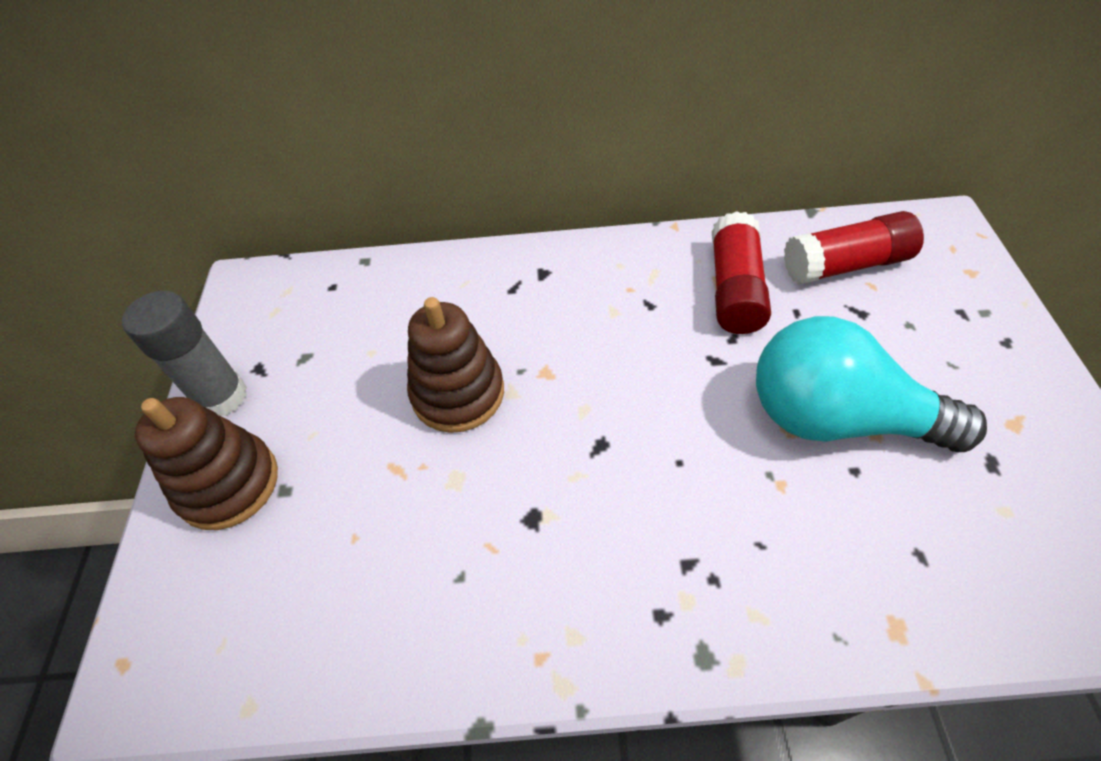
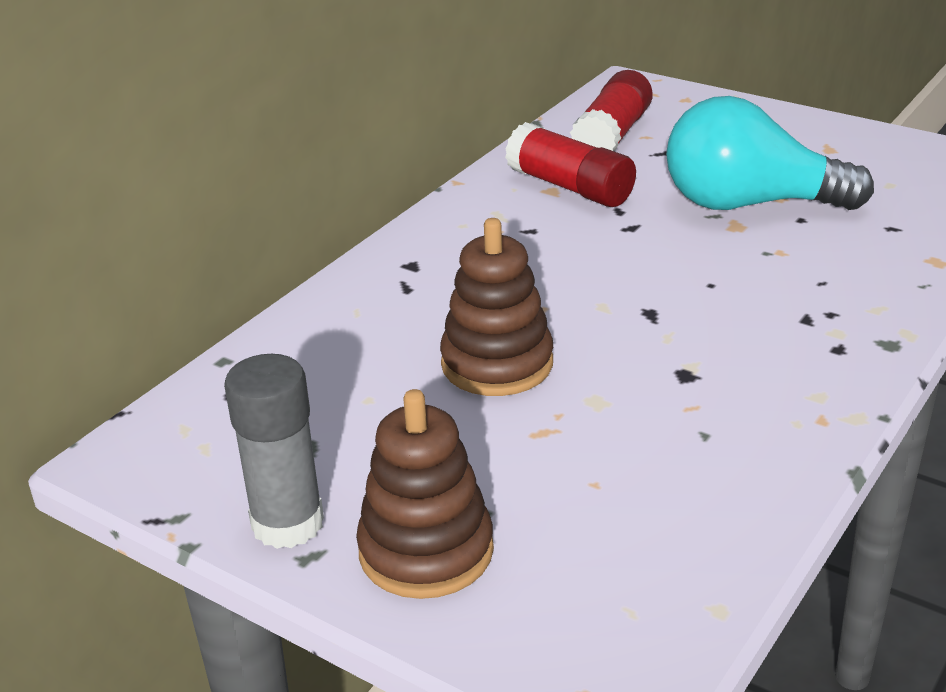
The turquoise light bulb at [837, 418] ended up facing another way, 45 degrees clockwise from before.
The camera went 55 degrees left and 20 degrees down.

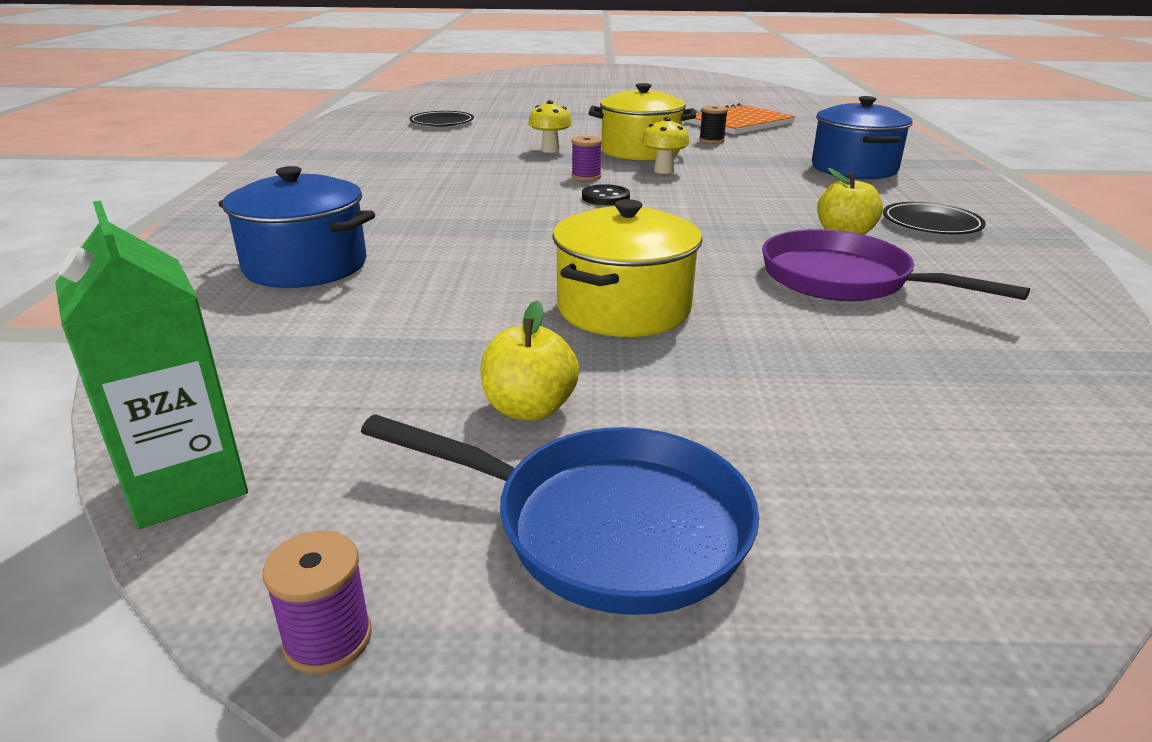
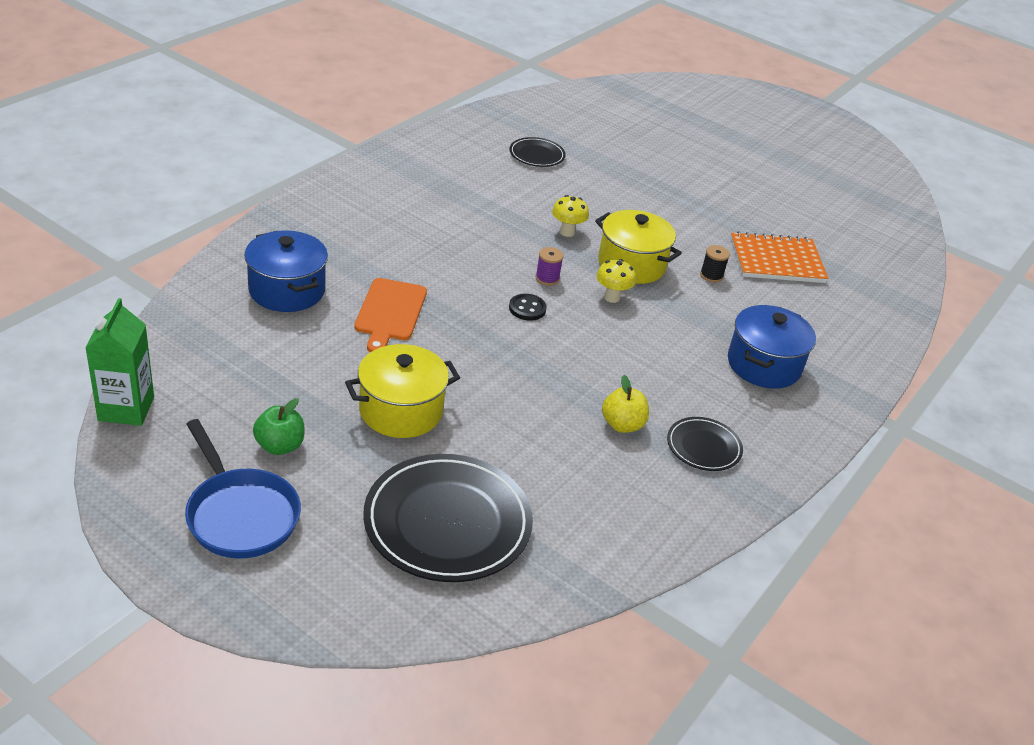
What was the yellow apple at [529, 409] turned into the green apple at [280, 446].
The second view gained the orange cutting board at [390, 312].
The second view gained the black plate at [447, 523].
The second view lost the purple spool at [328, 639].
The second view lost the purple pan at [844, 280].
The camera went 30 degrees right and 10 degrees up.

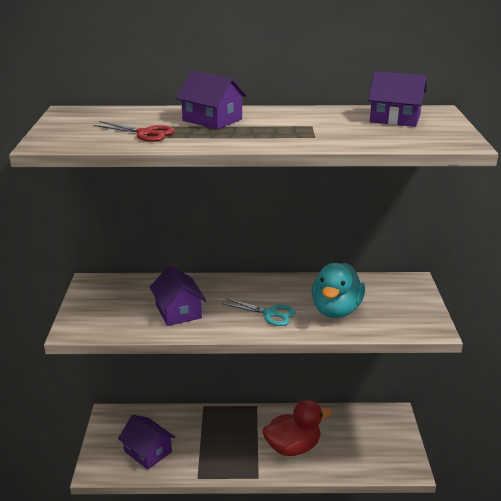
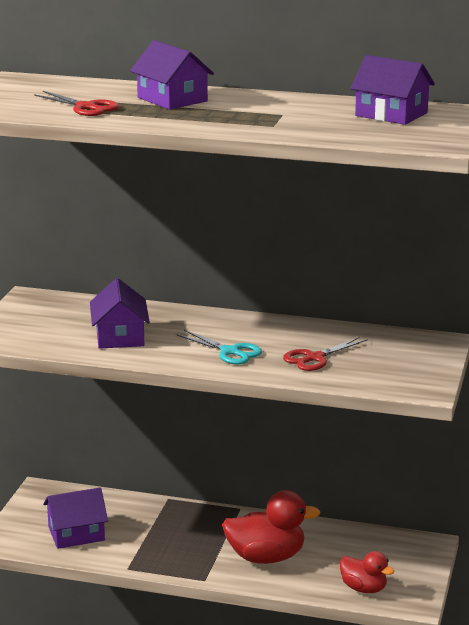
The purple house at [148, 451] ended up facing another way, 75 degrees counterclockwise from before.
Where the turquoise duck stood at [336, 310], the red scissors came to stand at [315, 358].
The second view gained the red duck at [363, 588].
The camera went 15 degrees right and 5 degrees down.

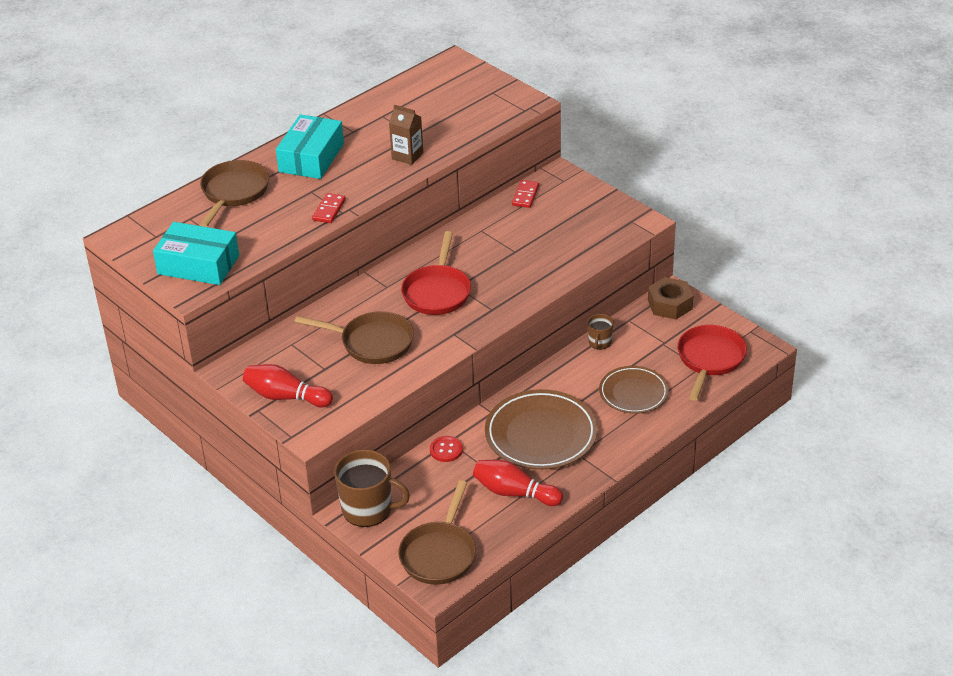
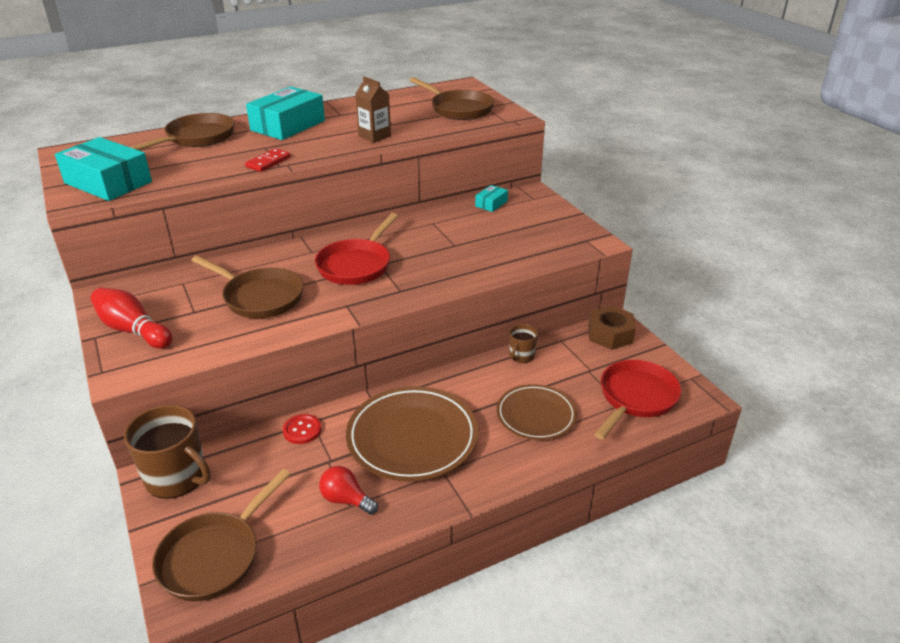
Where the red bowling pin stood at [514, 493], the red light bulb came to stand at [346, 499].
The second view gained the brown pan at [458, 109].
Where the red domino stood at [525, 195], the turquoise box came to stand at [491, 203].
The camera went 15 degrees right and 5 degrees down.

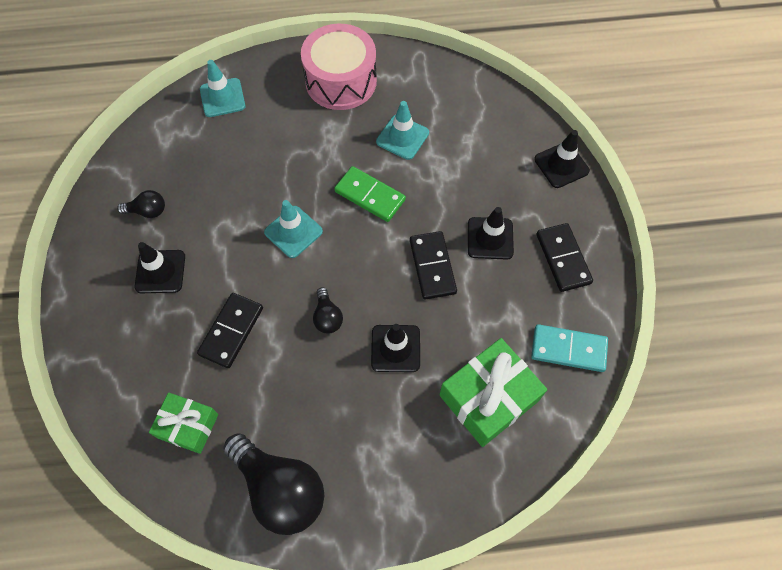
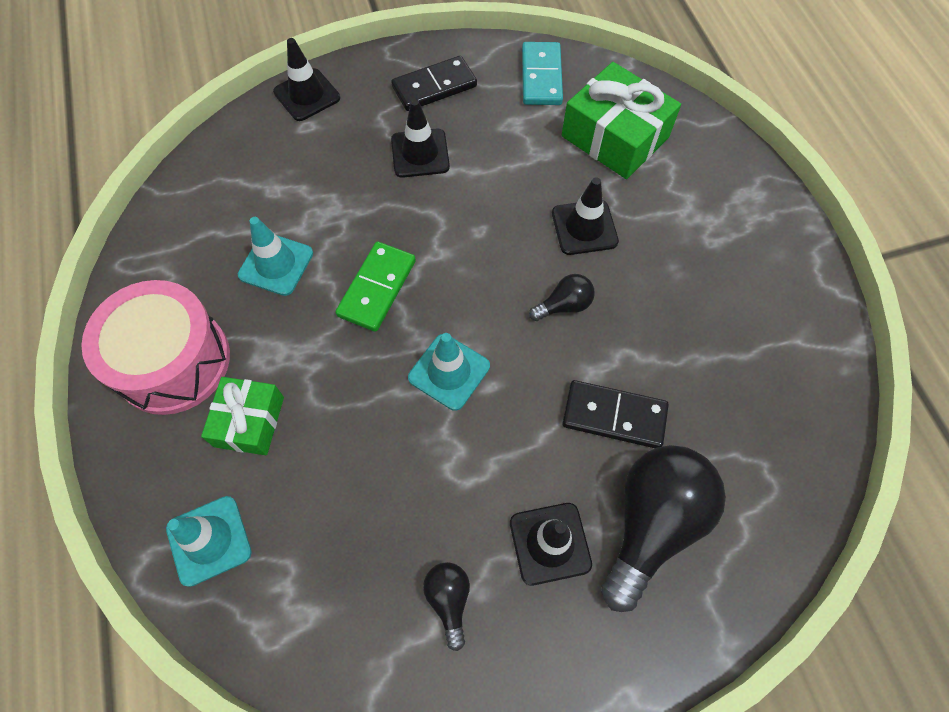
The green gift ended up elsewhere, having gone from [188, 426] to [249, 421].
The black light bulb ended up elsewhere, having gone from [280, 489] to [652, 523].
The second view lost the black domino at [432, 266].
The camera went 100 degrees left and 0 degrees up.

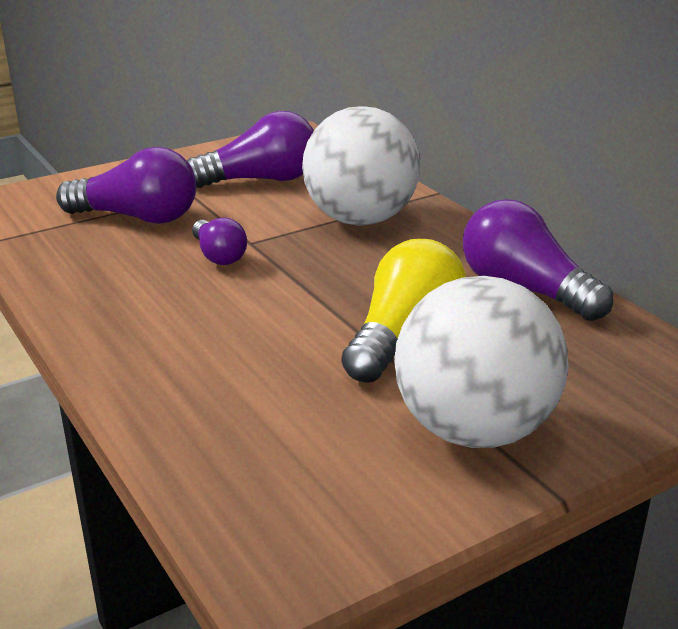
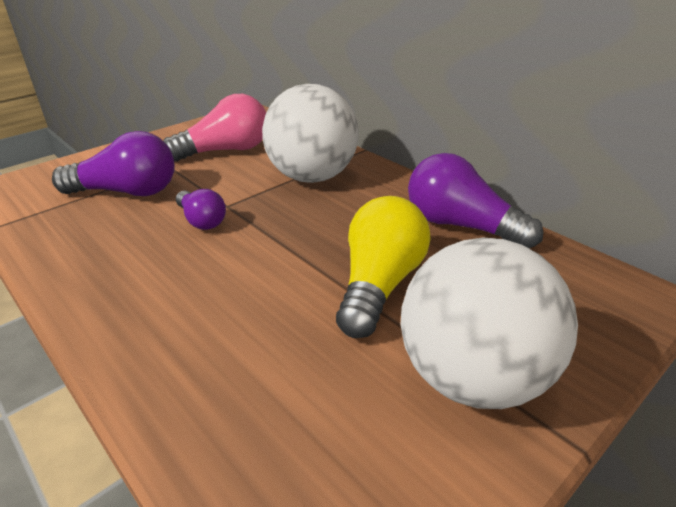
What was the purple light bulb at [261, 180] turned into the pink light bulb at [226, 151].
The camera went 10 degrees left and 5 degrees up.

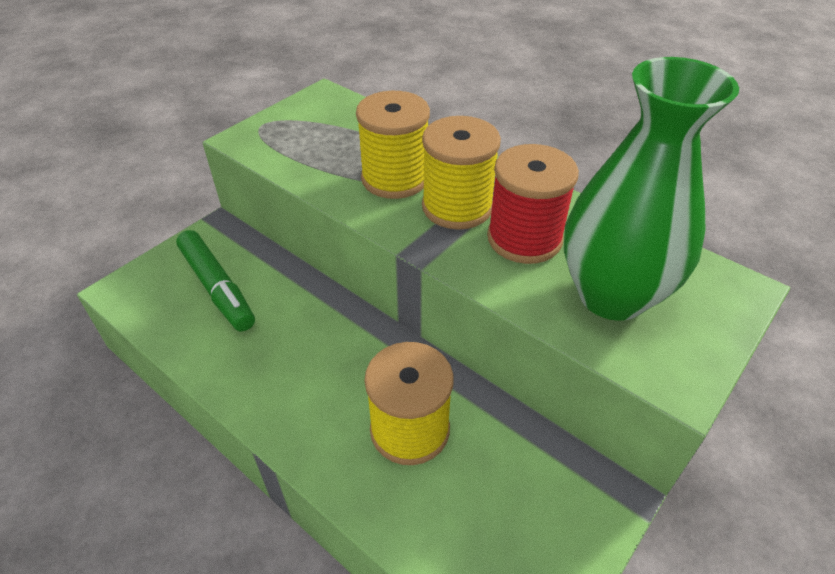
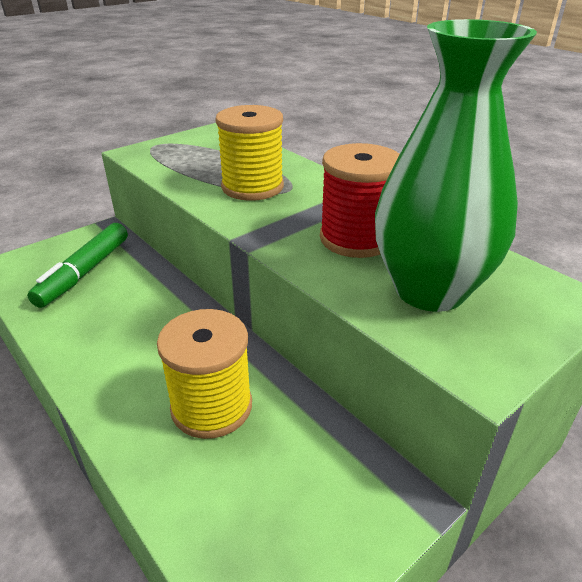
The green marker at [217, 288] ended up facing another way, 45 degrees clockwise from before.
The second view lost the yellow spool at [457, 207].
The camera went 10 degrees right and 10 degrees down.

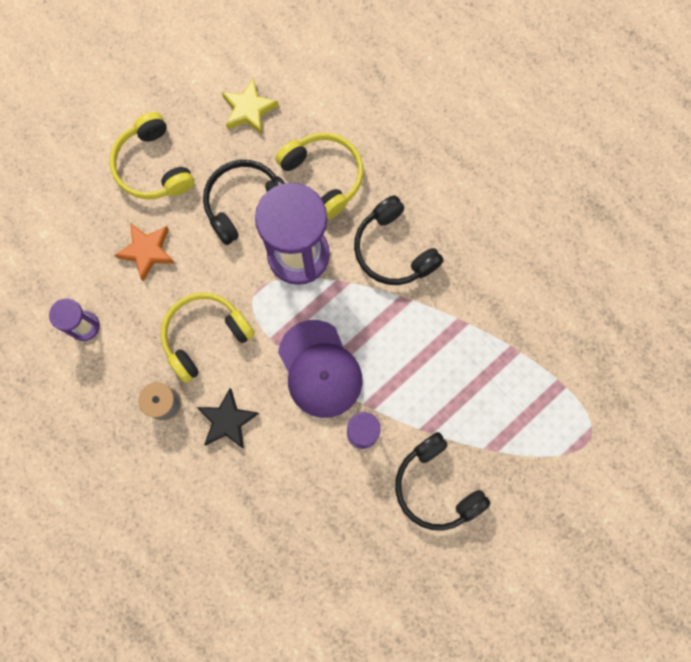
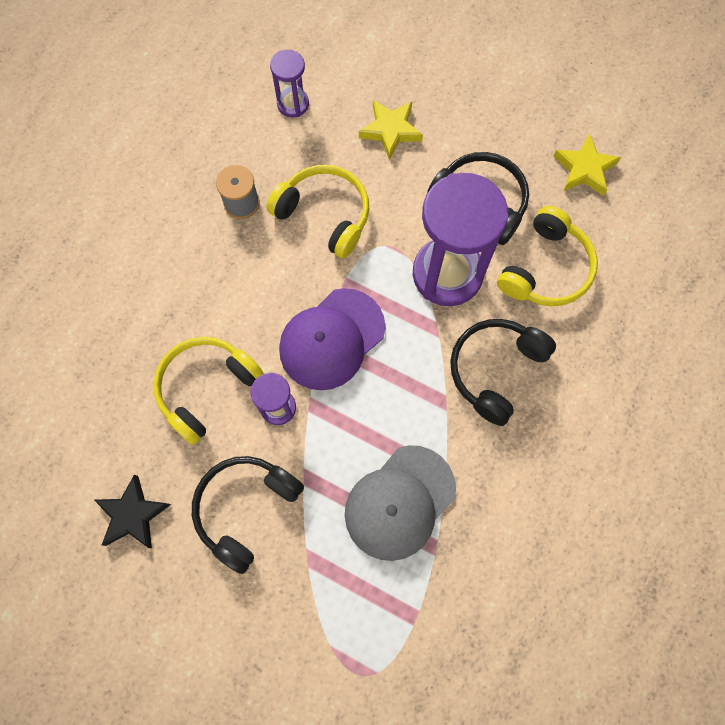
The black star ended up elsewhere, having gone from [227, 421] to [133, 515].
The yellow headphones ended up elsewhere, having gone from [153, 166] to [206, 388].
The second view gained the grey cap at [399, 502].
What was the orange star at [147, 251] turned into the yellow star at [390, 130].
The camera went 70 degrees right and 5 degrees down.

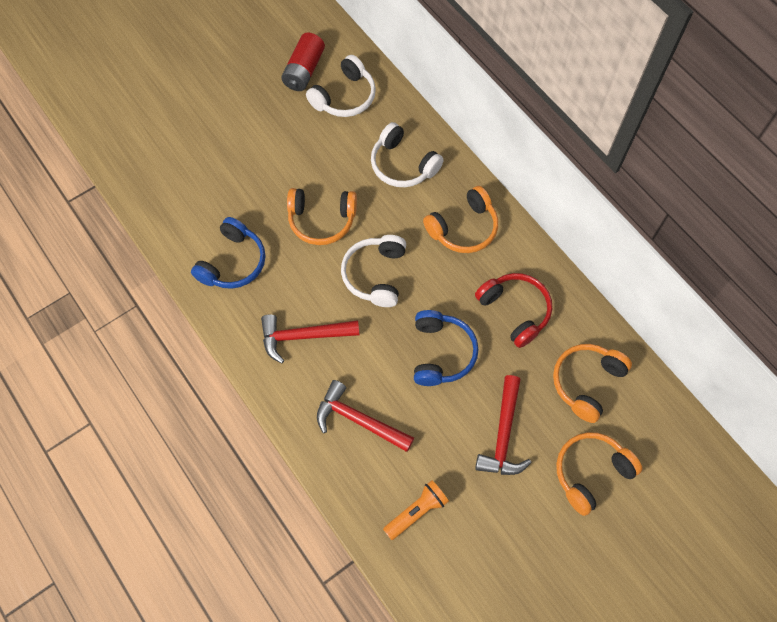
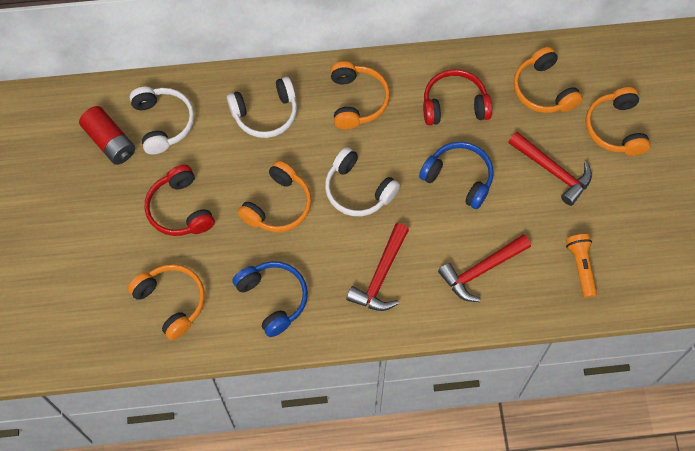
The second view gained the orange headphones at [171, 302].
The second view gained the red headphones at [180, 209].
The camera went 60 degrees left and 0 degrees up.

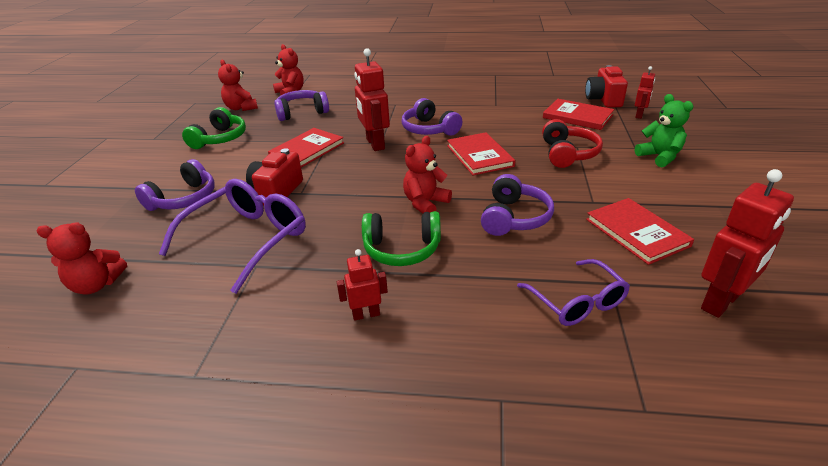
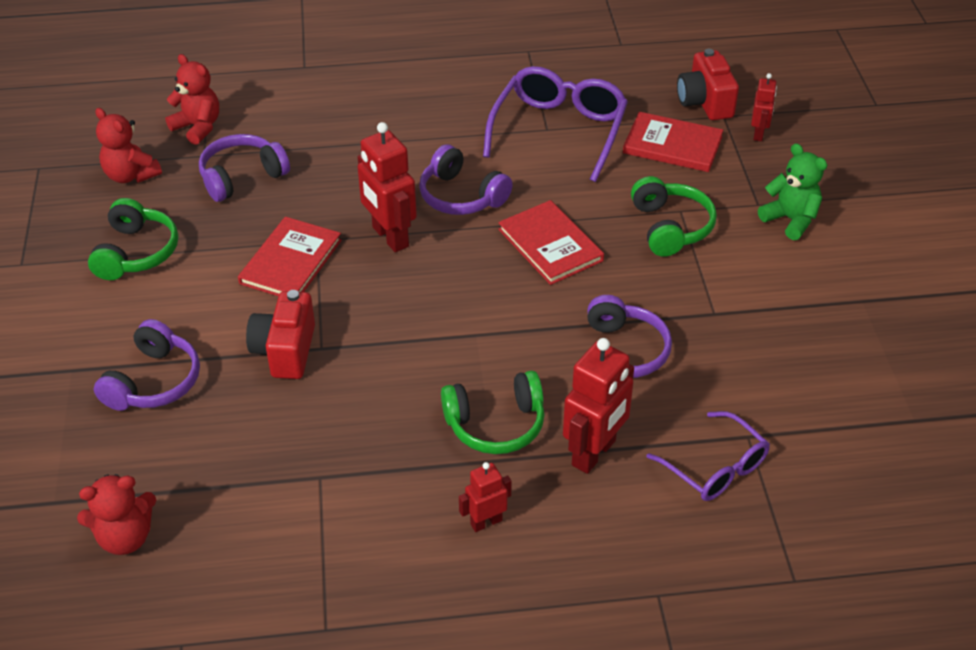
The purple glasses ended up elsewhere, having gone from [248, 239] to [559, 131].
The red robot ended up elsewhere, having gone from [721, 302] to [594, 453].
What was the red headphones at [568, 154] turned into the green headphones at [670, 227].
The second view lost the red teddy bear at [425, 203].
The second view lost the red book at [637, 232].
The camera went 15 degrees left and 10 degrees up.

